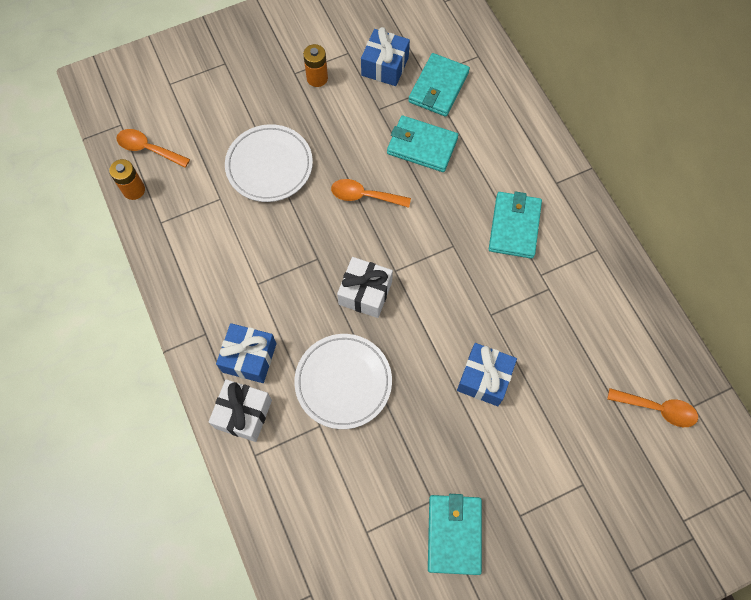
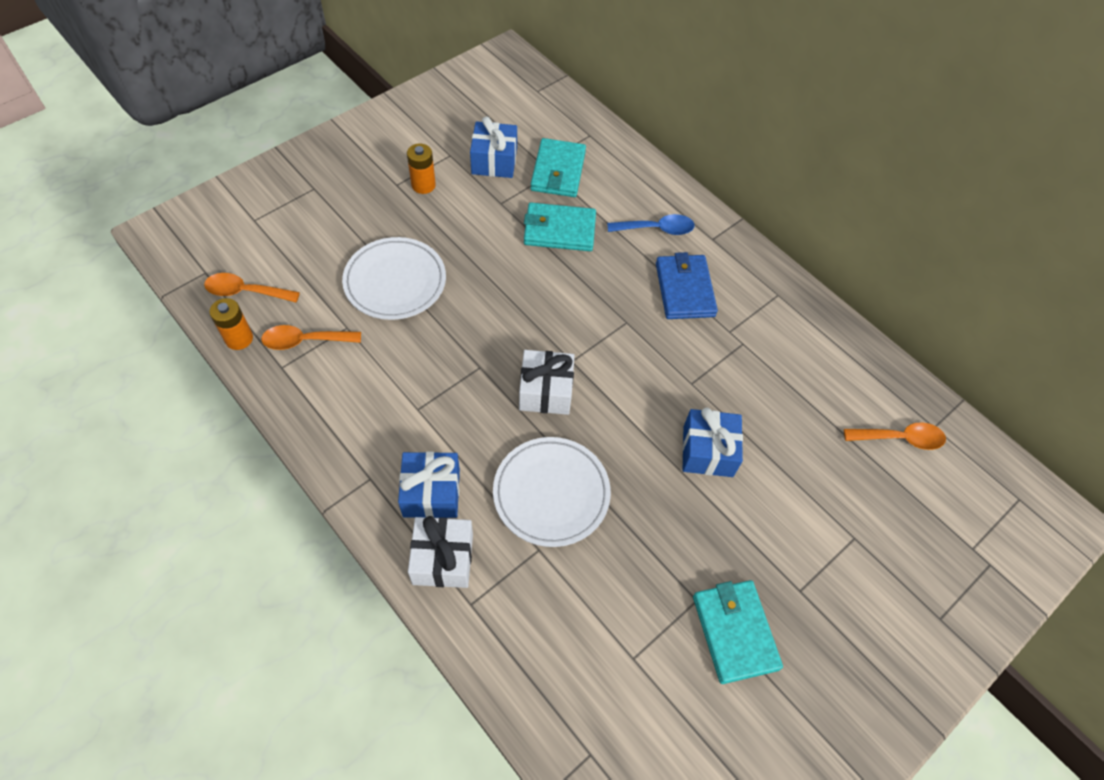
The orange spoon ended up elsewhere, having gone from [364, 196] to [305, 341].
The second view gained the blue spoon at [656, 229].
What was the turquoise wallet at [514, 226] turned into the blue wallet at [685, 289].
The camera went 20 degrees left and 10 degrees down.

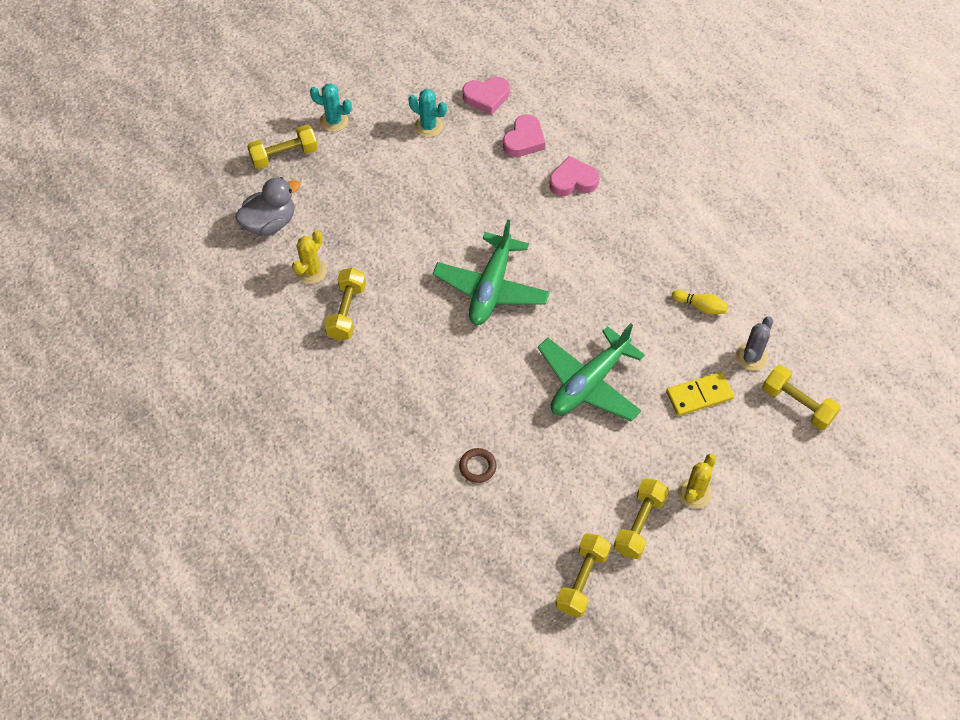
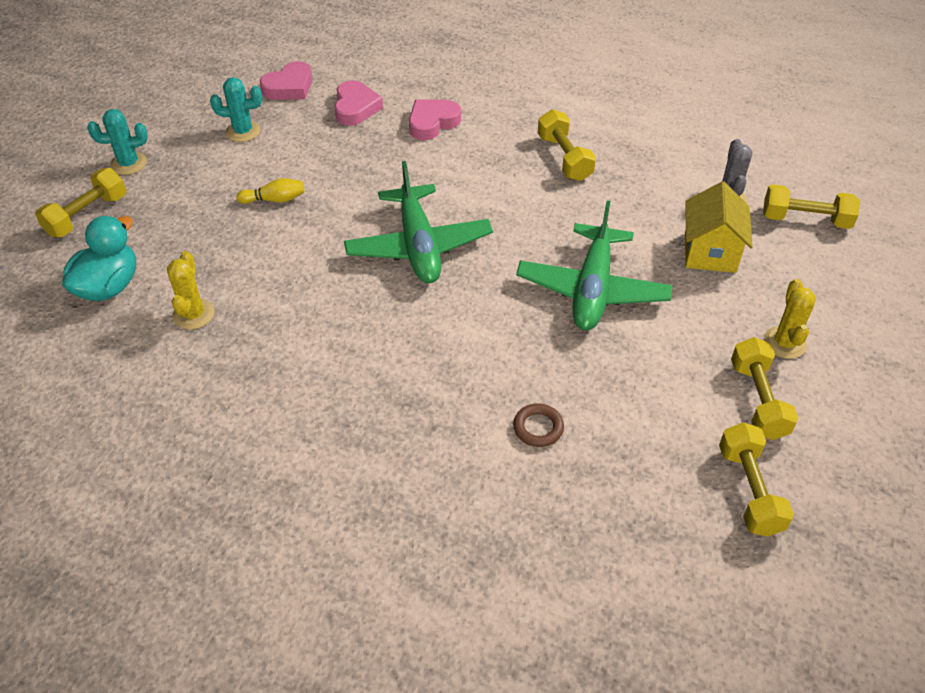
What was the grey duck at [270, 223] turned into the turquoise duck at [109, 286].
The yellow bowling pin ended up elsewhere, having gone from [700, 306] to [274, 199].
The yellow dumbbell ended up elsewhere, having gone from [346, 311] to [564, 158].
Where the yellow domino stood at [699, 395], the yellow house came to stand at [710, 252].
The camera went 30 degrees left and 10 degrees down.

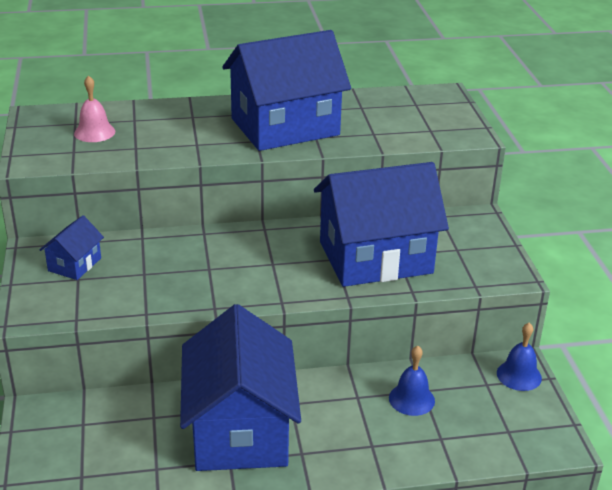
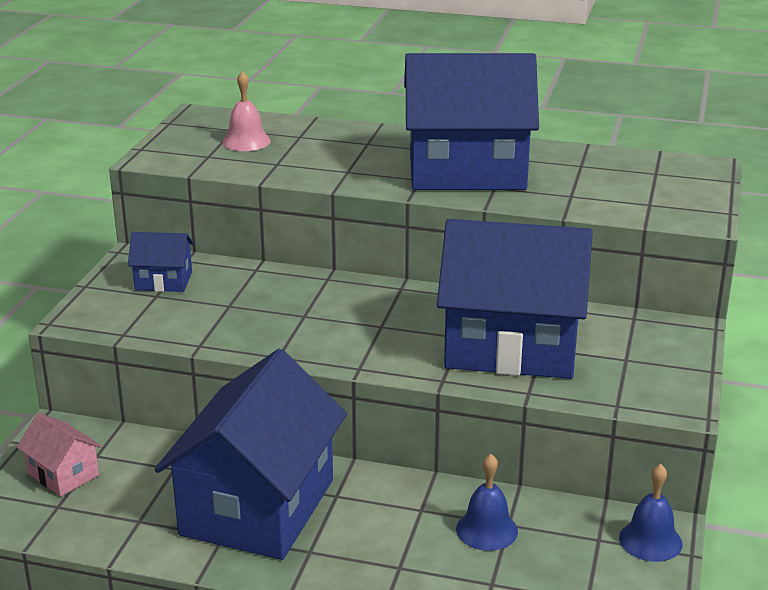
The second view gained the pink house at [63, 474].
The blue house at [74, 264] ended up facing another way, 45 degrees clockwise from before.
The camera went 25 degrees right and 5 degrees down.

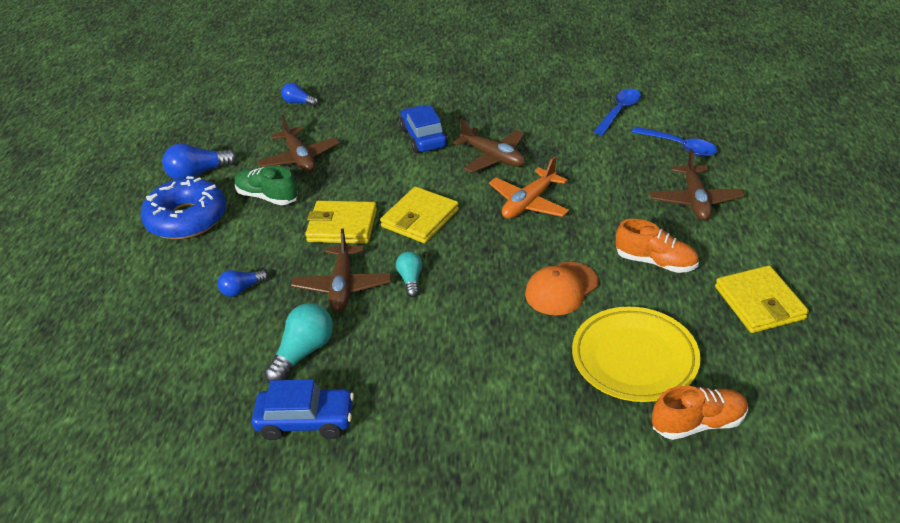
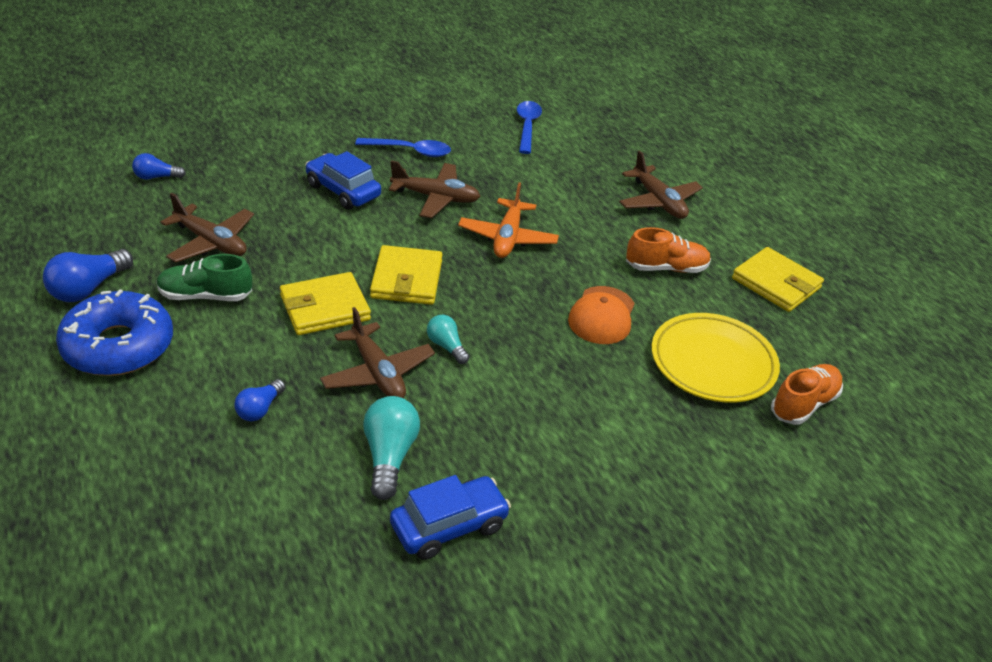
The blue spoon ended up elsewhere, having gone from [679, 146] to [409, 151].
The camera went 35 degrees left and 0 degrees up.

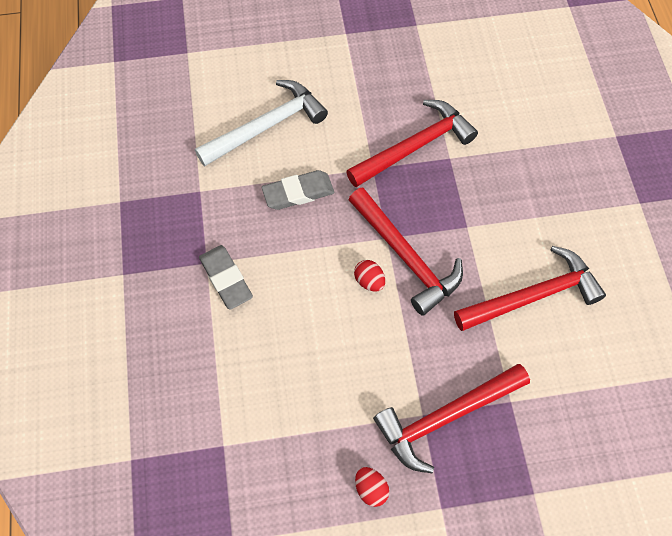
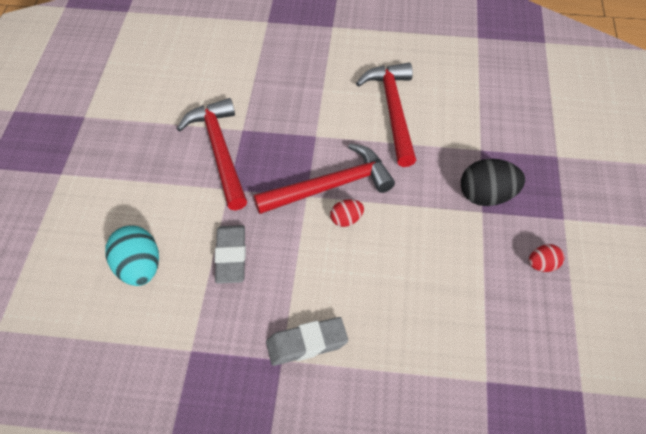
Where the white hammer stood at [267, 126], the turquoise egg came to stand at [138, 268].
Where the red hammer stood at [445, 417], the black egg came to stand at [487, 196].
The camera went 75 degrees left and 10 degrees down.

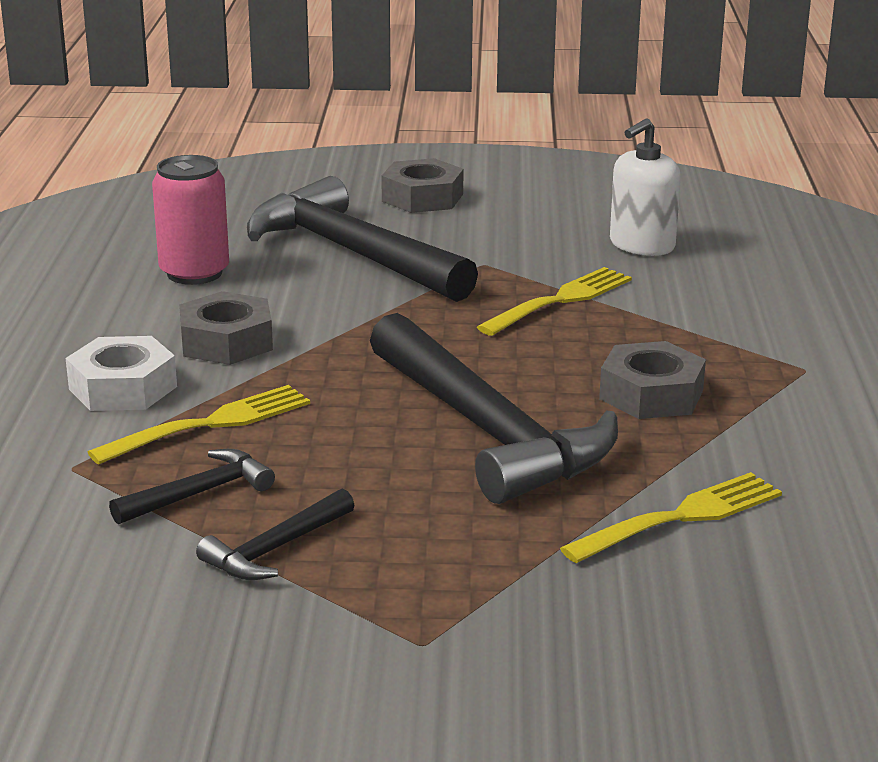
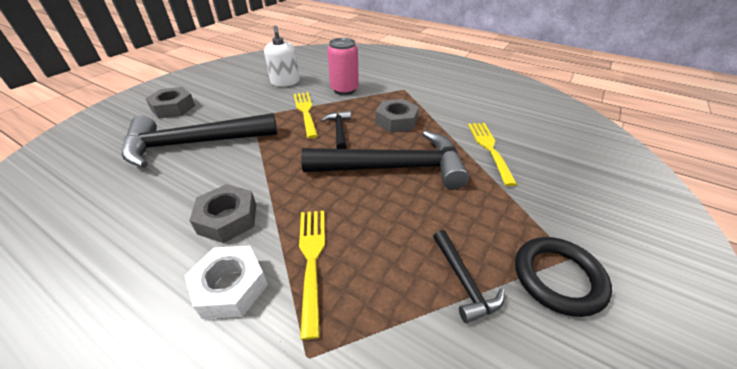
The black hammer ended up elsewhere, having gone from [199, 493] to [339, 130].
The pink can ended up elsewhere, having gone from [194, 273] to [344, 89].
The second view gained the black ring at [558, 278].
The camera went 60 degrees left and 15 degrees up.

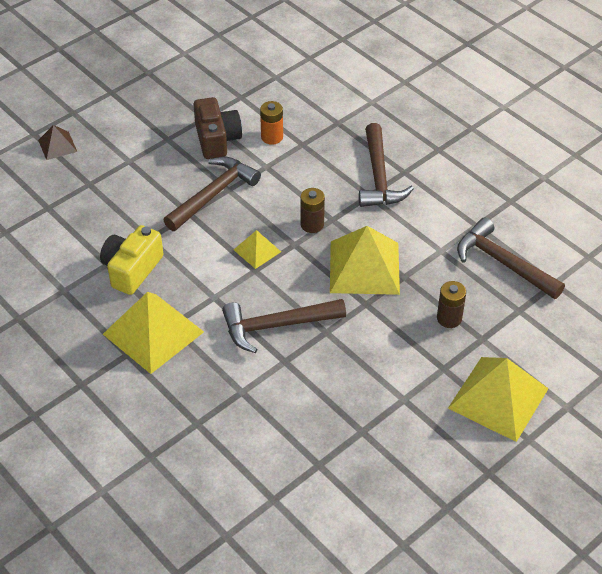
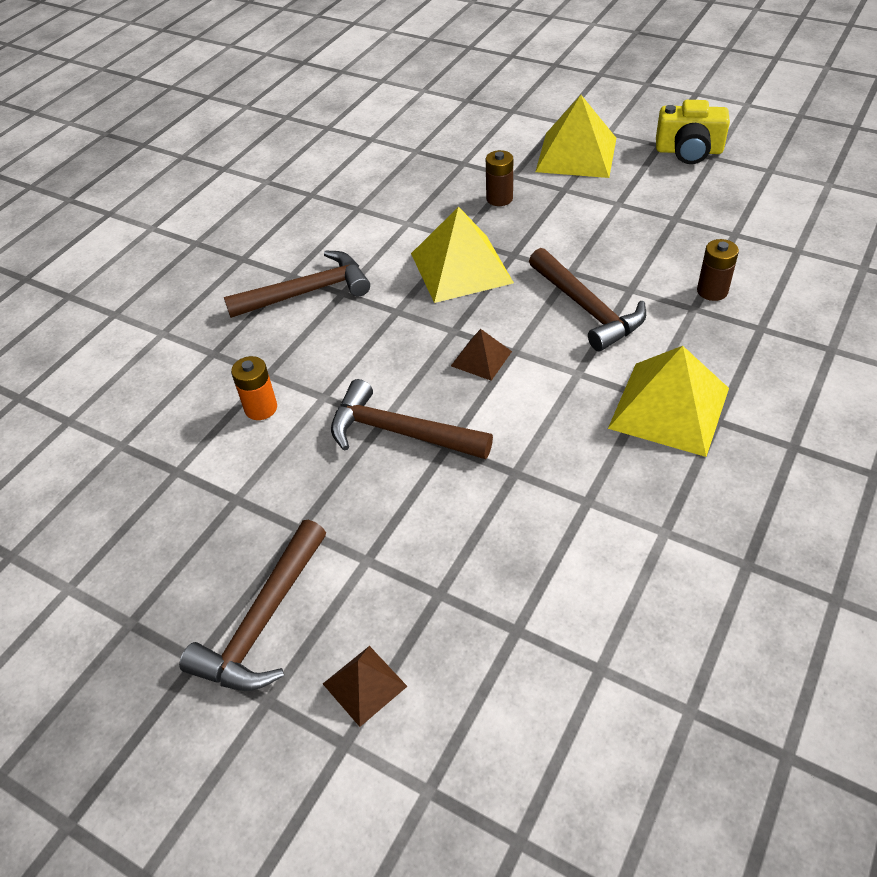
The brown hammer ended up elsewhere, having gone from [503, 263] to [263, 621].
What was the yellow pyramid at [257, 250] turned into the brown pyramid at [481, 358].
The yellow camera ended up elsewhere, having gone from [132, 269] to [688, 151].
The brown battery ended up elsewhere, having gone from [312, 224] to [712, 291].
The second view lost the brown camera at [217, 139].
The camera went 105 degrees left and 0 degrees up.

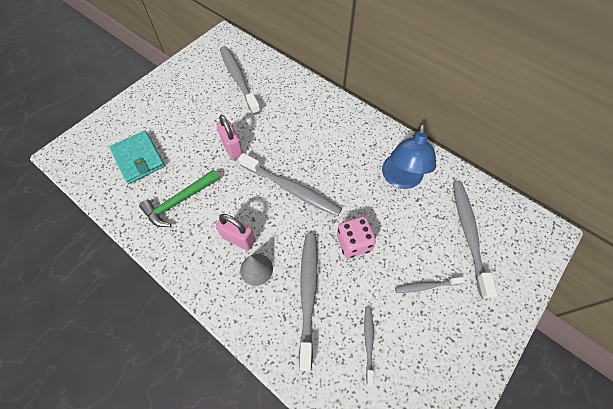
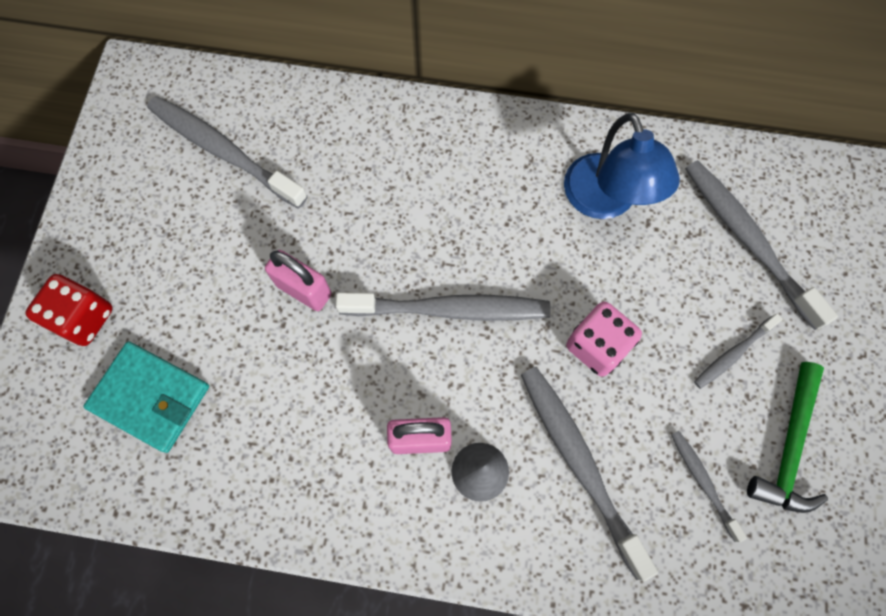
The second view gained the red dice at [83, 318].
The green hammer ended up elsewhere, having gone from [179, 201] to [789, 447].
The camera went 30 degrees left and 10 degrees up.

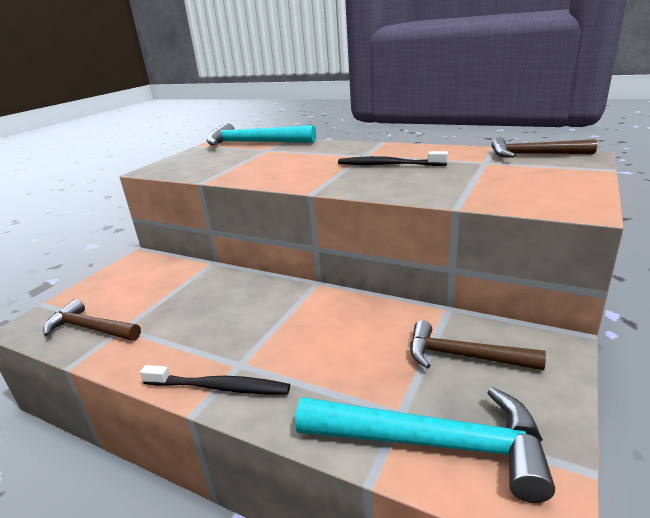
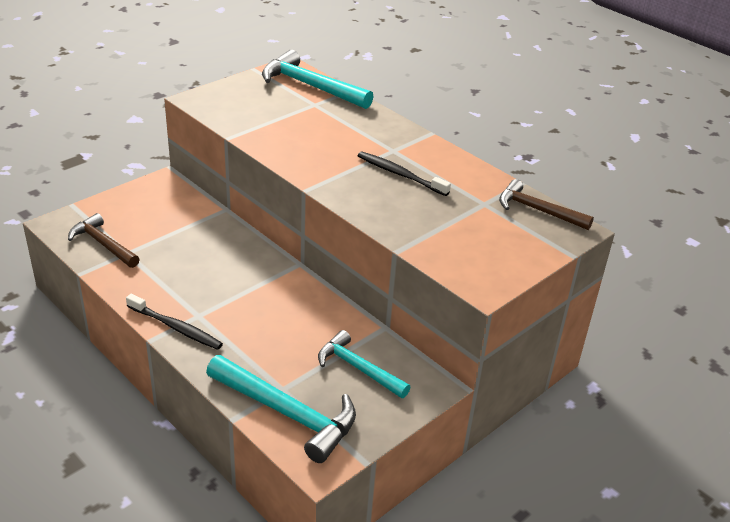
What was the brown hammer at [463, 356] turned into the turquoise hammer at [358, 368].
The camera went 15 degrees right and 10 degrees up.

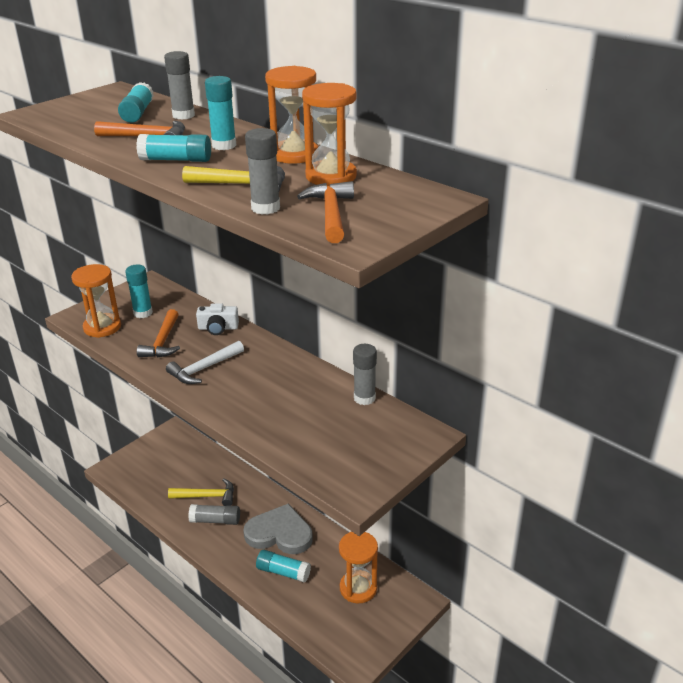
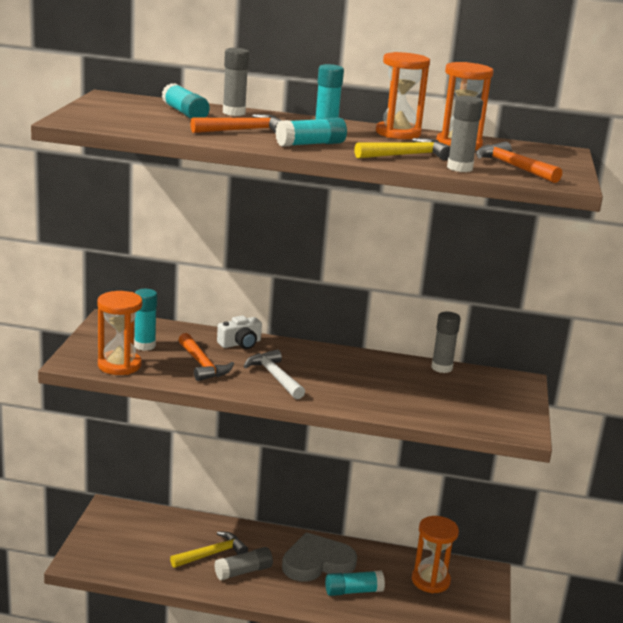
The white hammer at [204, 369] ended up facing another way, 135 degrees clockwise from before.
The camera went 35 degrees left and 10 degrees down.

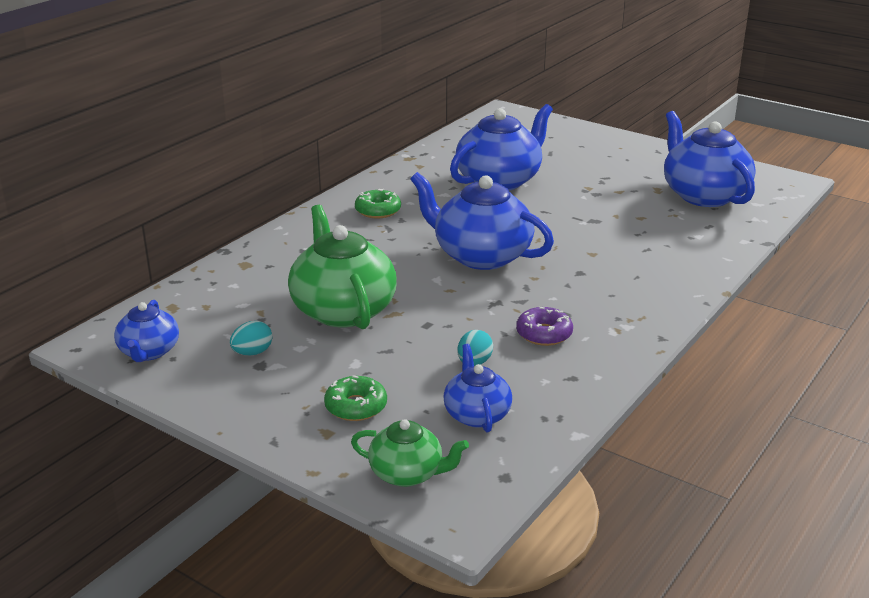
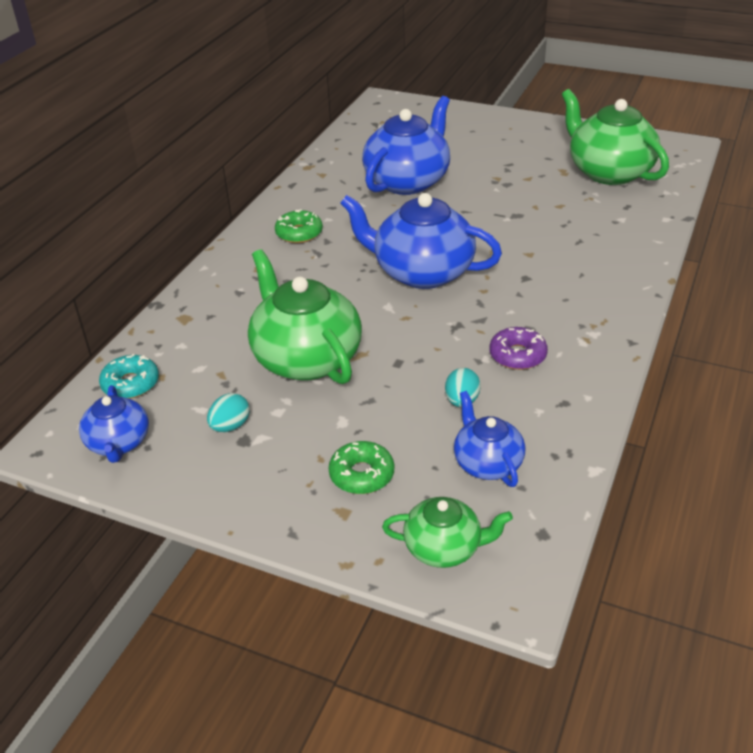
The second view gained the turquoise donut at [131, 384].
What was the blue teapot at [703, 195] turned into the green teapot at [609, 172].
The camera went 10 degrees left and 10 degrees up.

